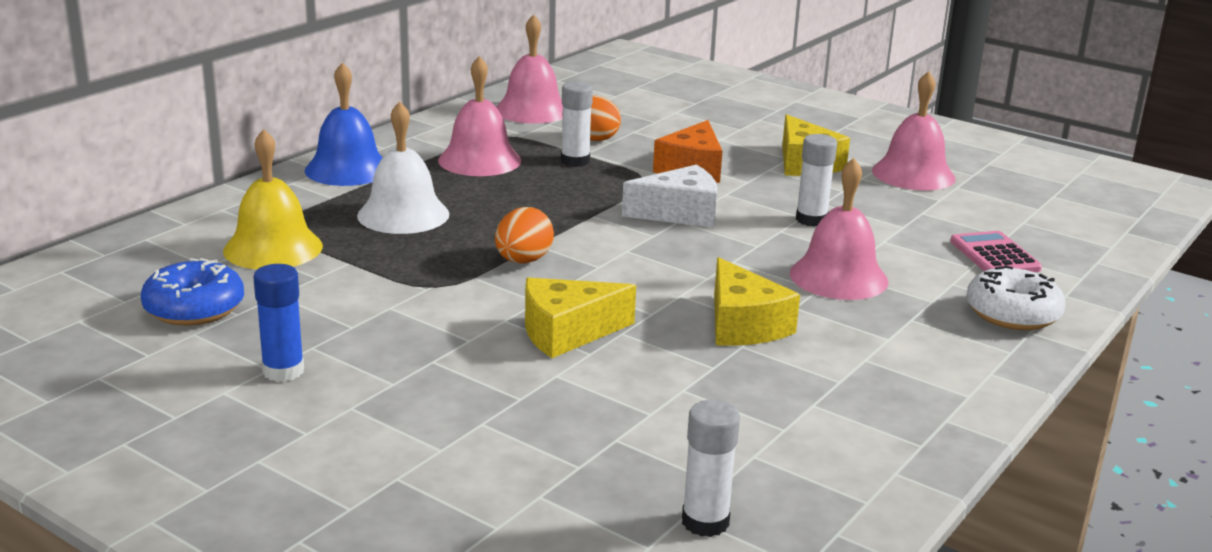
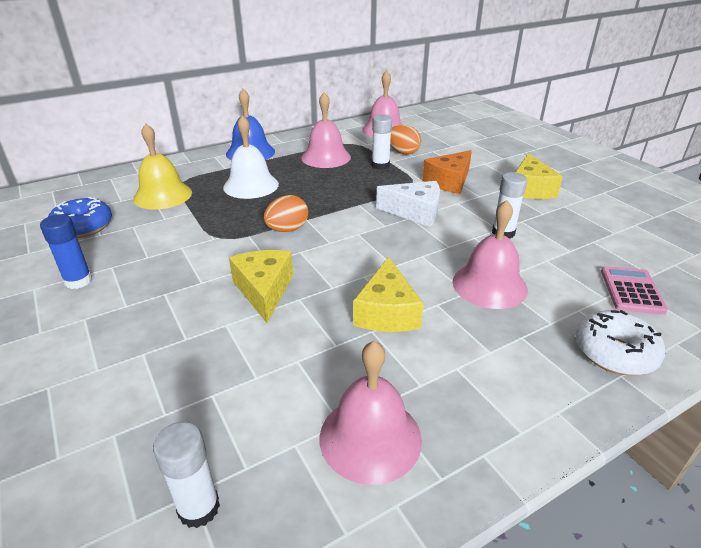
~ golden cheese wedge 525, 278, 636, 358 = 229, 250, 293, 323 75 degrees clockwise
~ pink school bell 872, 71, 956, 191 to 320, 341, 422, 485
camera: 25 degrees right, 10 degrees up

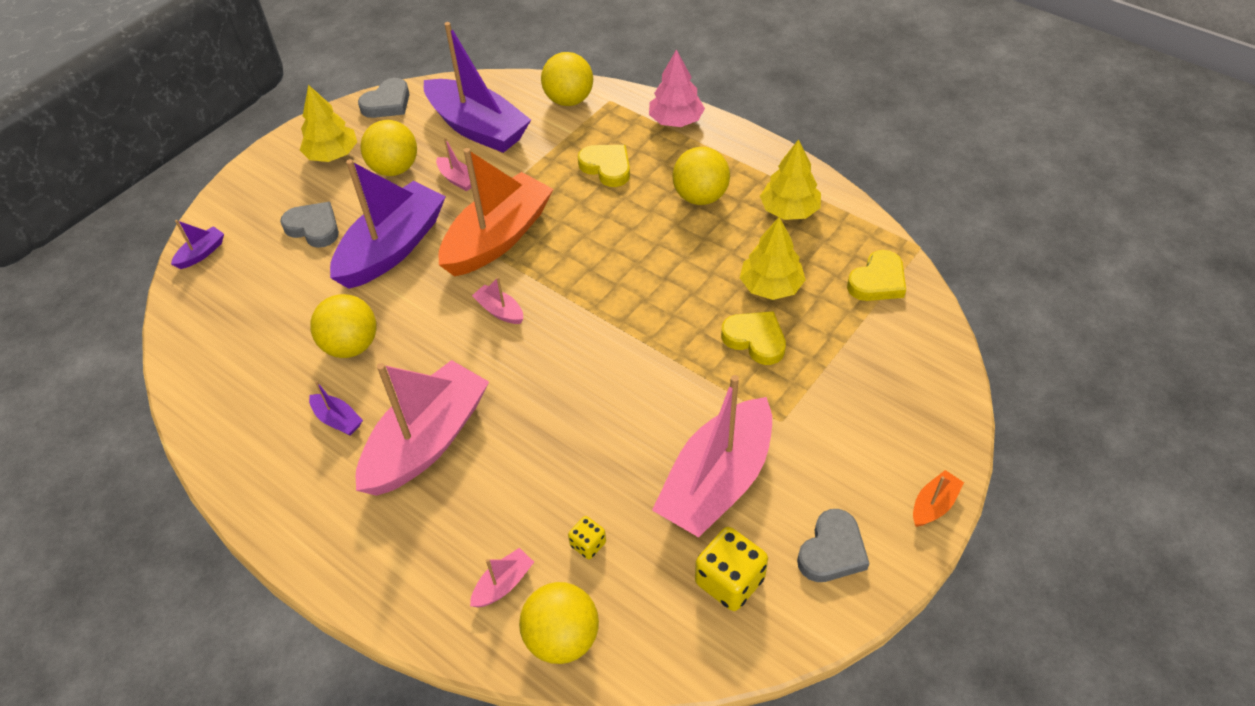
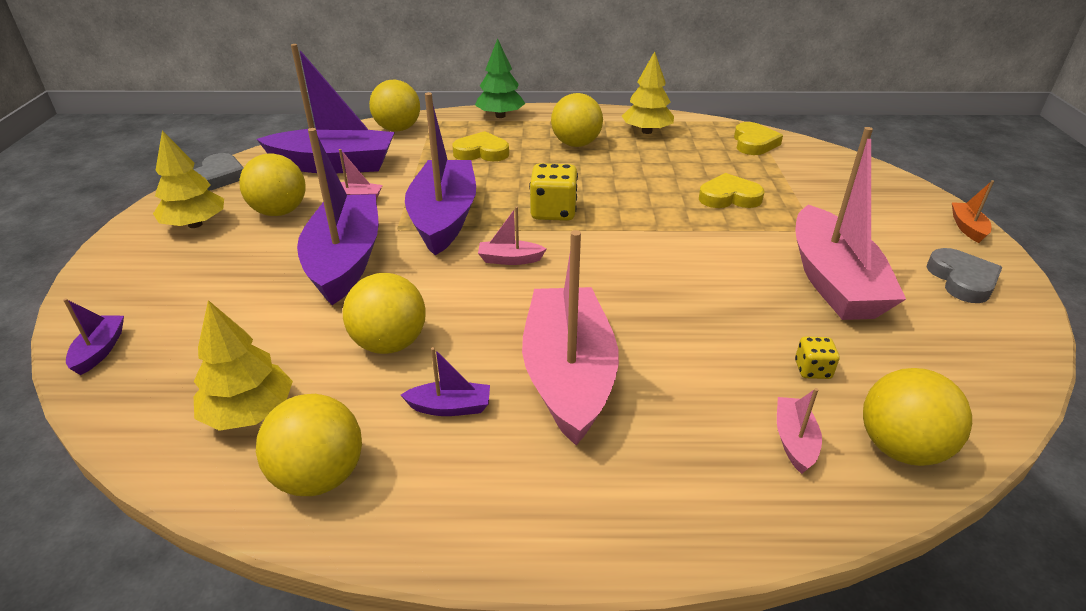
- ash-grey love heart 280, 202, 339, 248
~ bright orange sailboat 438, 148, 553, 276 to violet sailboat 405, 92, 476, 255
~ pink fir tree 649, 49, 705, 127 to leaf-green fir tree 475, 38, 526, 118
~ golden dice 695, 527, 768, 611 to 529, 163, 578, 221
~ golden fir tree 740, 217, 806, 300 to 193, 300, 293, 431
+ golden play ball 256, 394, 362, 496
camera: 40 degrees left, 15 degrees down

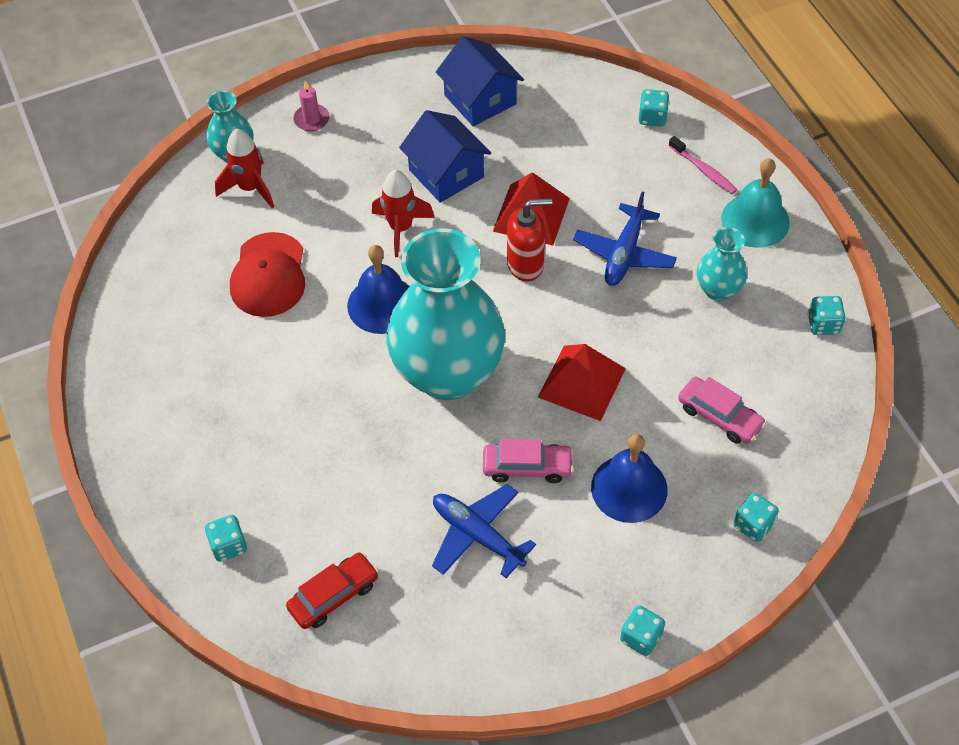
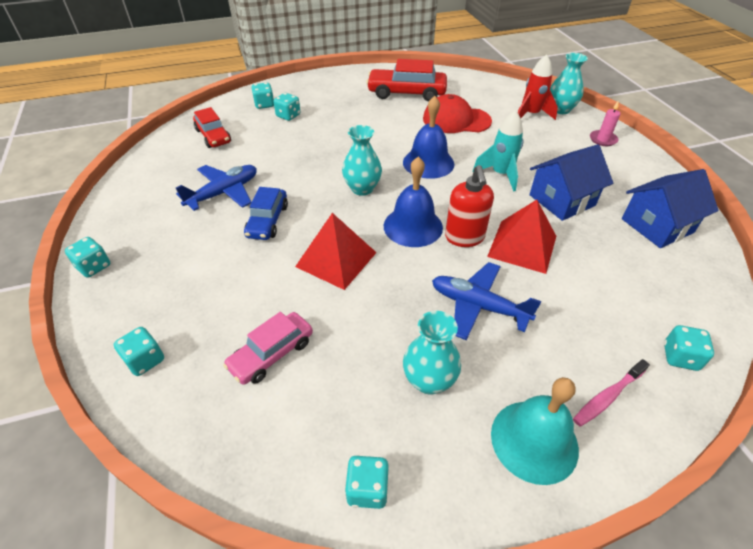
~ red rocket 372, 170, 435, 257 to aqua rocket 473, 110, 524, 192
~ aqua tall vase 386, 228, 505, 400 = 342, 125, 382, 196 x0.45
~ pink toy car 483, 439, 574, 483 to cobalt toy car 244, 187, 288, 240
~ cobalt school bell 591, 434, 668, 523 to 384, 156, 443, 247
+ aqua dice 274, 93, 300, 121
+ red toy car 366, 59, 447, 101
camera: 95 degrees right, 10 degrees down

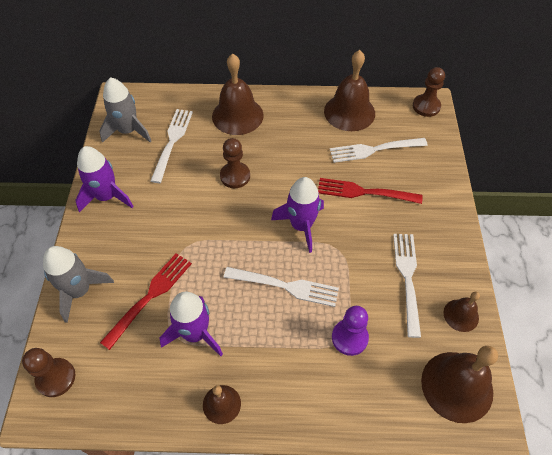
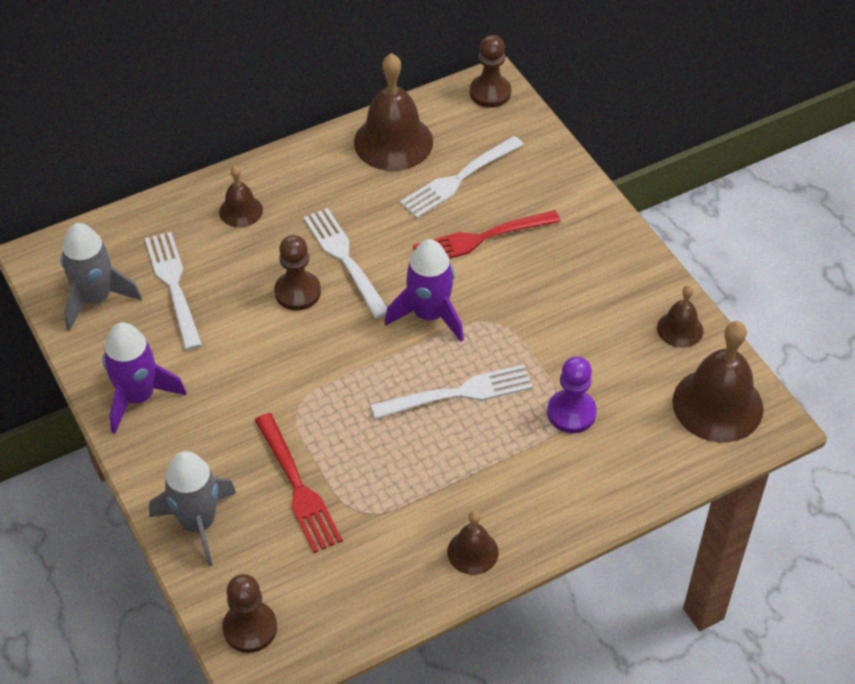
~ red table fork 100, 253, 192, 350 = 255, 413, 343, 553 150 degrees clockwise
- violet rocket 159, 292, 223, 356
~ dark brown school bell 212, 54, 264, 135 = 219, 166, 263, 227 x0.53
~ white table fork 393, 234, 421, 338 to 304, 208, 387, 318
camera: 30 degrees left, 5 degrees down

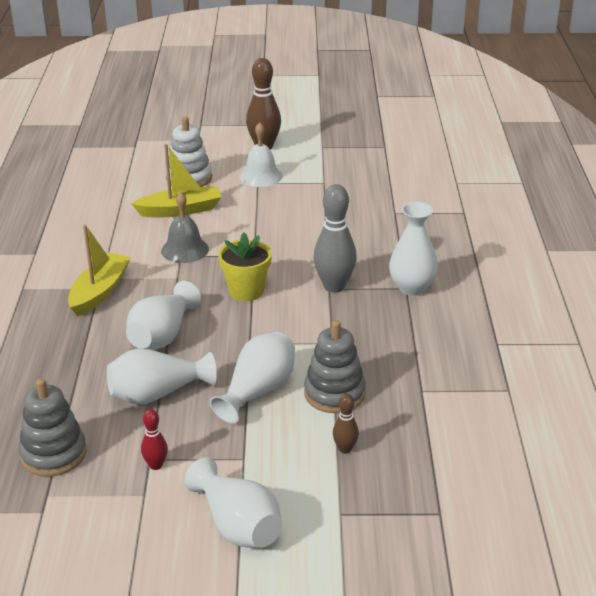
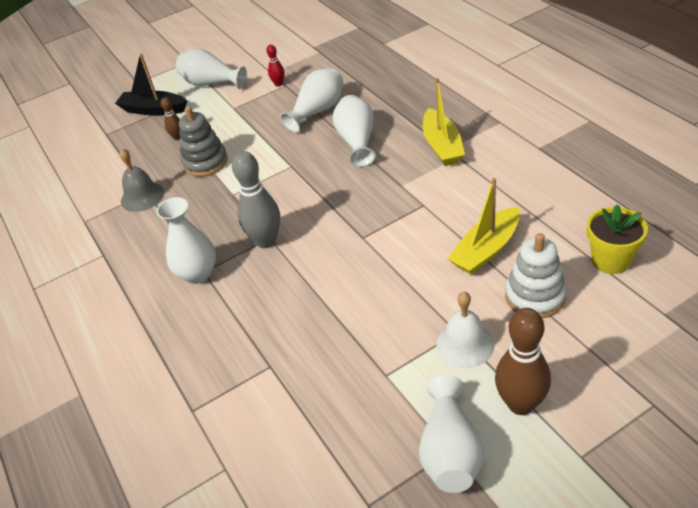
- ash-grey stacking toy 18, 378, 87, 477
~ ash-grey school bell 161, 192, 209, 263 to 119, 149, 164, 212
~ white tall vase 210, 332, 295, 424 to 419, 375, 484, 493
~ golden potted plant 218, 232, 272, 301 to 587, 204, 648, 274
+ jet-black sailboat 115, 54, 187, 116
camera: 155 degrees right, 10 degrees up

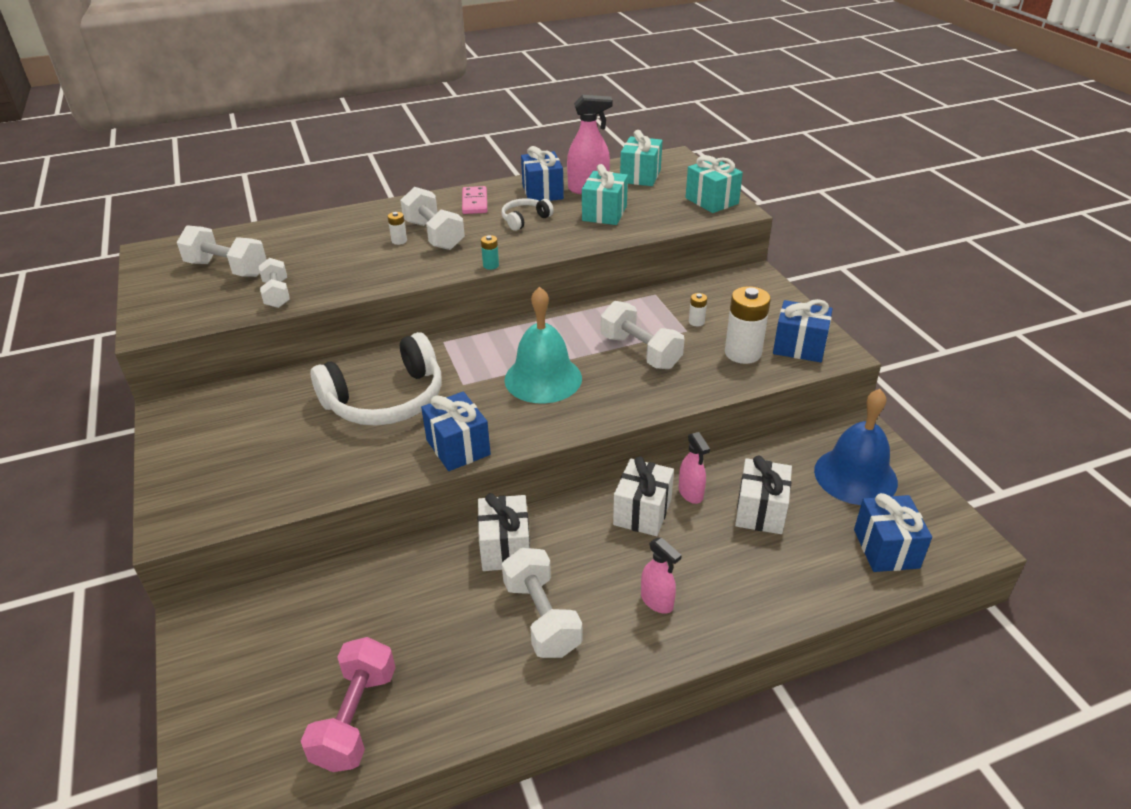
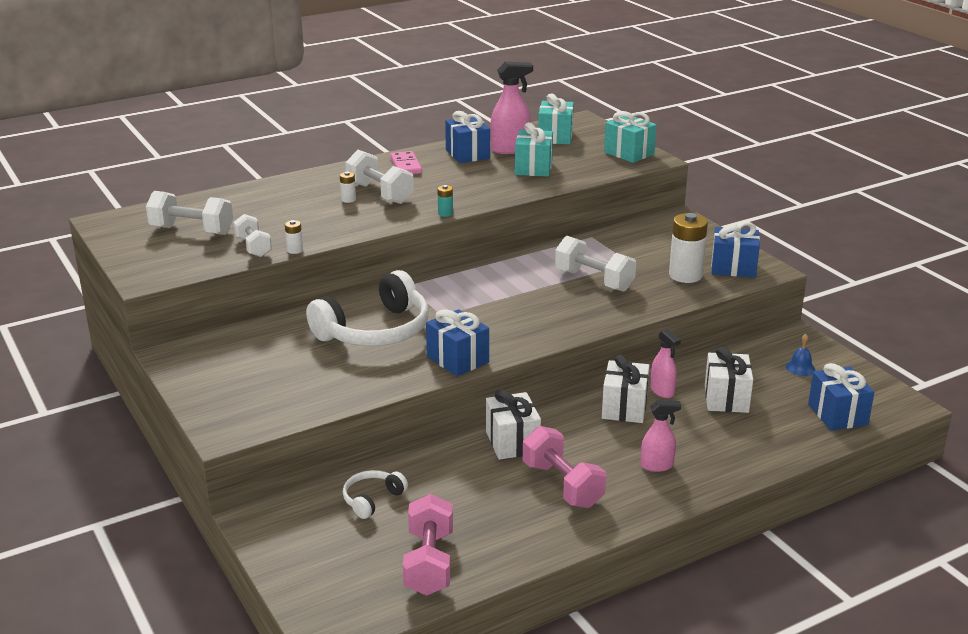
~ white headset 502, 198, 554, 231 to 343, 470, 408, 519
~ white hand weight 502, 548, 582, 658 to pink hand weight 523, 426, 606, 508
- aqua school bell 504, 286, 582, 403
~ pink sprayer 641, 537, 682, 614 = 641, 400, 681, 472 45 degrees counterclockwise
~ white power cell 689, 293, 707, 326 to 285, 220, 303, 254
~ cobalt school bell 814, 389, 898, 505 = 786, 334, 815, 376 x0.40
camera: 10 degrees left, 10 degrees down

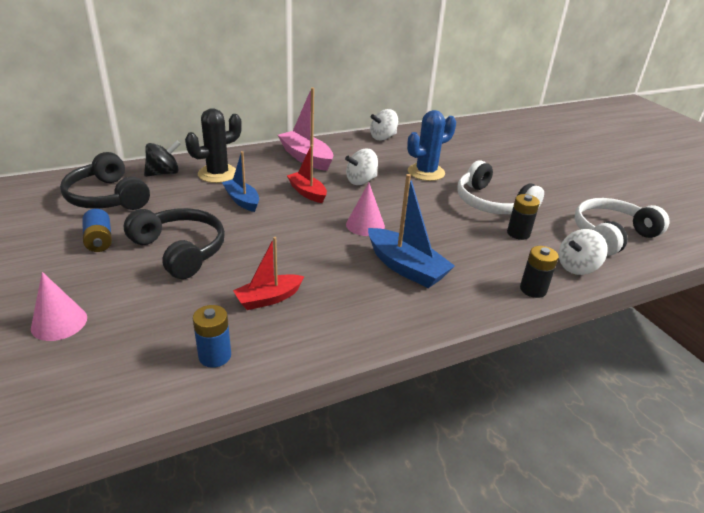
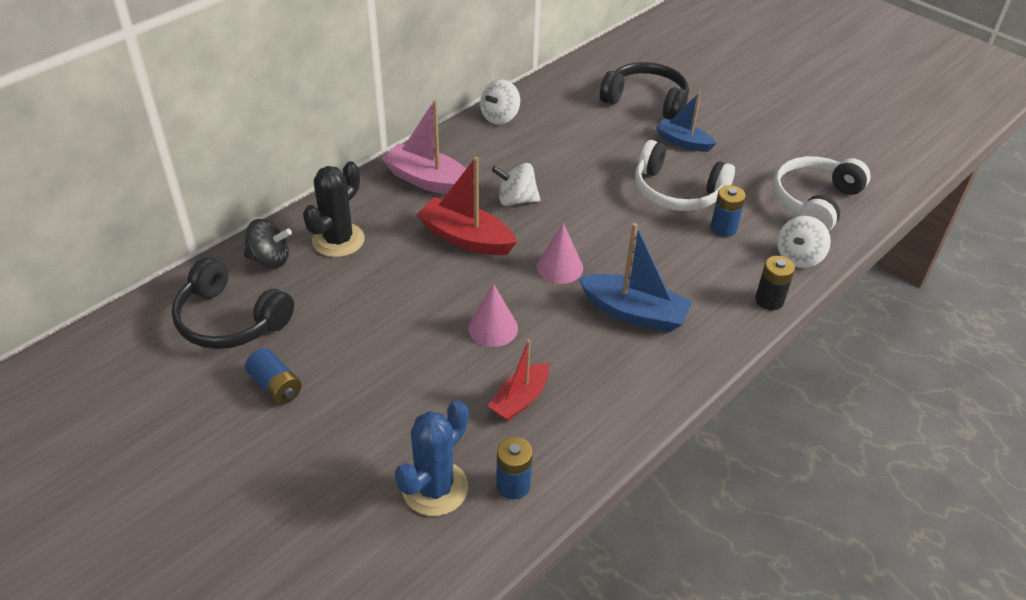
~ pink cone shape 31, 272, 87, 341 to 468, 284, 518, 347
~ jet-black headset 124, 208, 225, 279 to 600, 62, 689, 120
~ jet-black spinning top 144, 141, 180, 177 = 244, 219, 292, 268 60 degrees clockwise
~ cobalt sailboat 222, 151, 259, 212 to 656, 92, 716, 152
~ red sailboat 287, 145, 327, 203 = 416, 157, 517, 255 x1.53
~ white spinning top 345, 149, 378, 185 = 492, 163, 541, 206 60 degrees clockwise
~ cobalt cactus 407, 110, 456, 181 to 395, 400, 468, 516
~ jet-black power cell 507, 194, 540, 240 to cobalt power cell 711, 185, 746, 237
camera: 20 degrees left, 10 degrees up

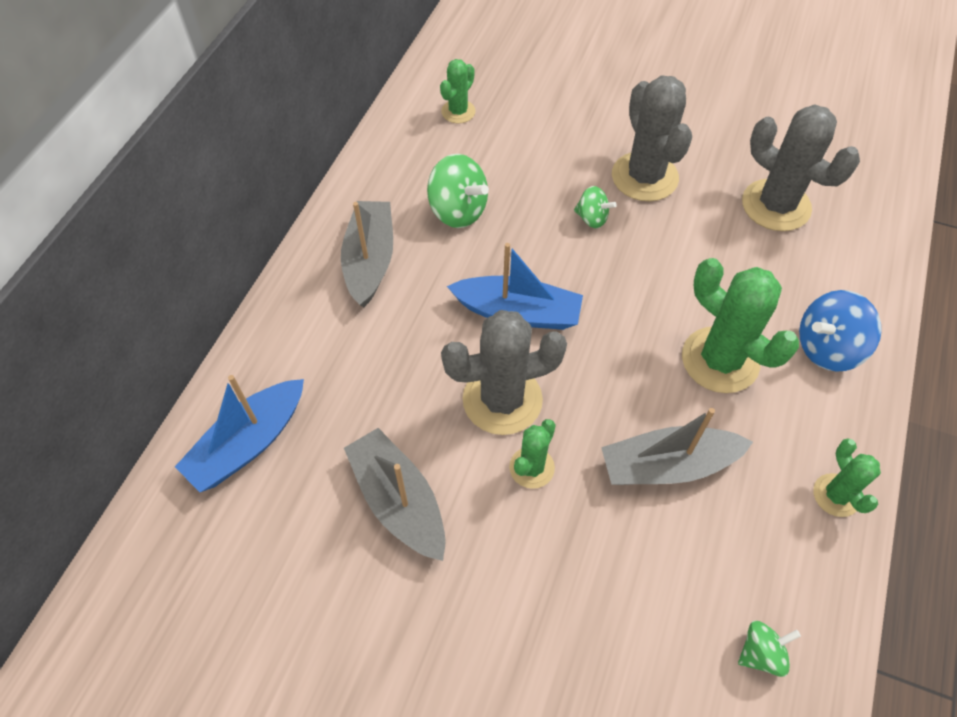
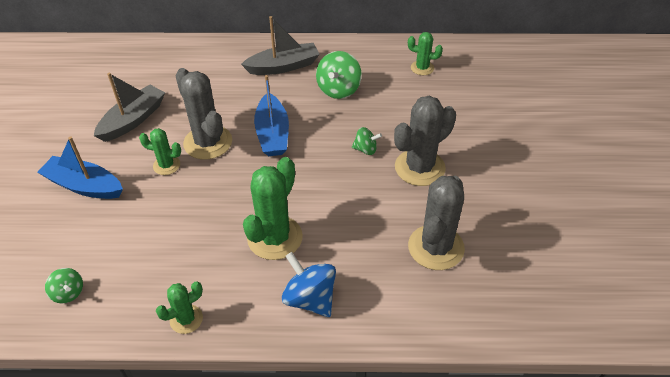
~ cobalt sailboat 175, 375, 304, 492 to 37, 136, 123, 199
~ leaf-green spinning top 574, 186, 617, 228 = 352, 127, 382, 155 90 degrees counterclockwise
- ash-grey sailboat 601, 408, 753, 485
camera: 70 degrees right, 10 degrees down

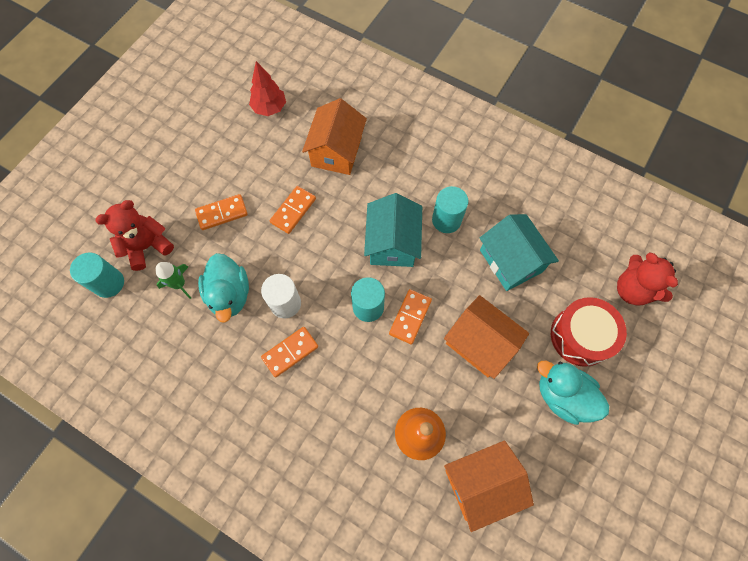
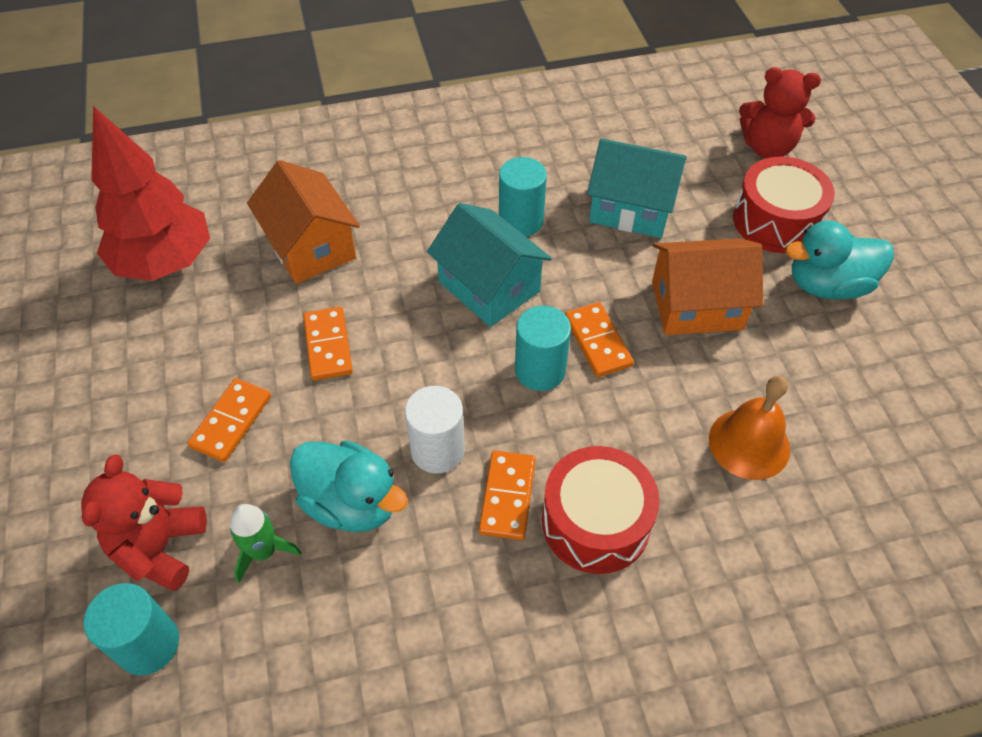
~ red fir tree 249, 61, 286, 116 = 91, 106, 210, 281 x1.72
- bright orange house 444, 440, 534, 532
+ red snare drum 542, 446, 660, 574
camera: 45 degrees left, 15 degrees down

